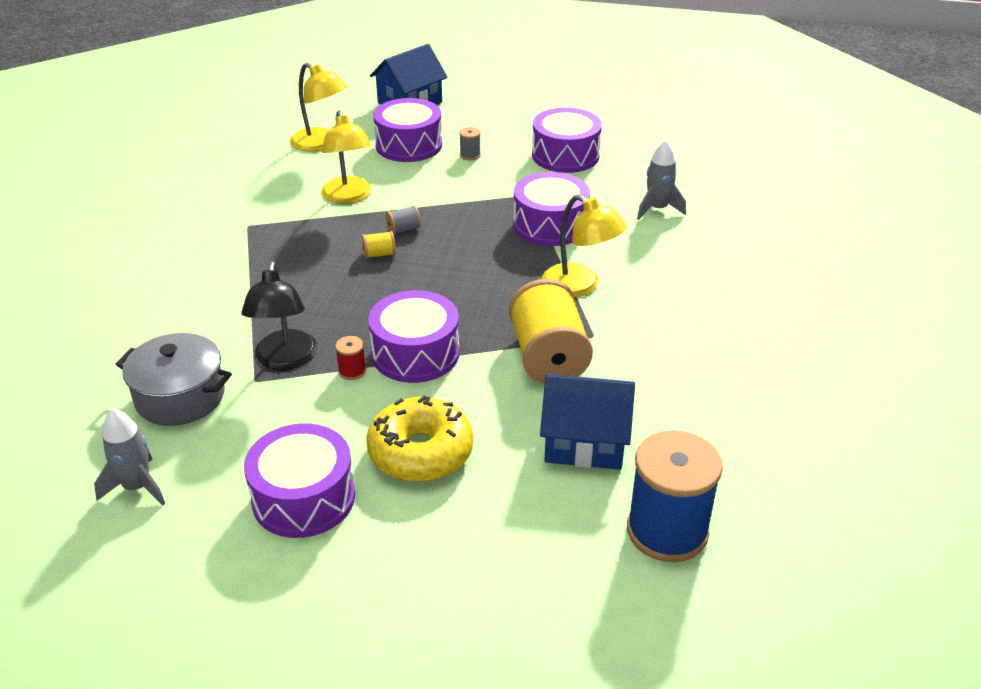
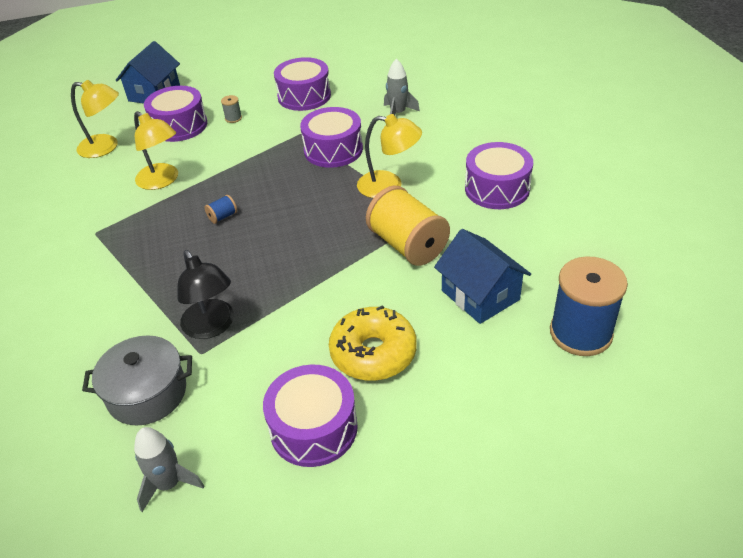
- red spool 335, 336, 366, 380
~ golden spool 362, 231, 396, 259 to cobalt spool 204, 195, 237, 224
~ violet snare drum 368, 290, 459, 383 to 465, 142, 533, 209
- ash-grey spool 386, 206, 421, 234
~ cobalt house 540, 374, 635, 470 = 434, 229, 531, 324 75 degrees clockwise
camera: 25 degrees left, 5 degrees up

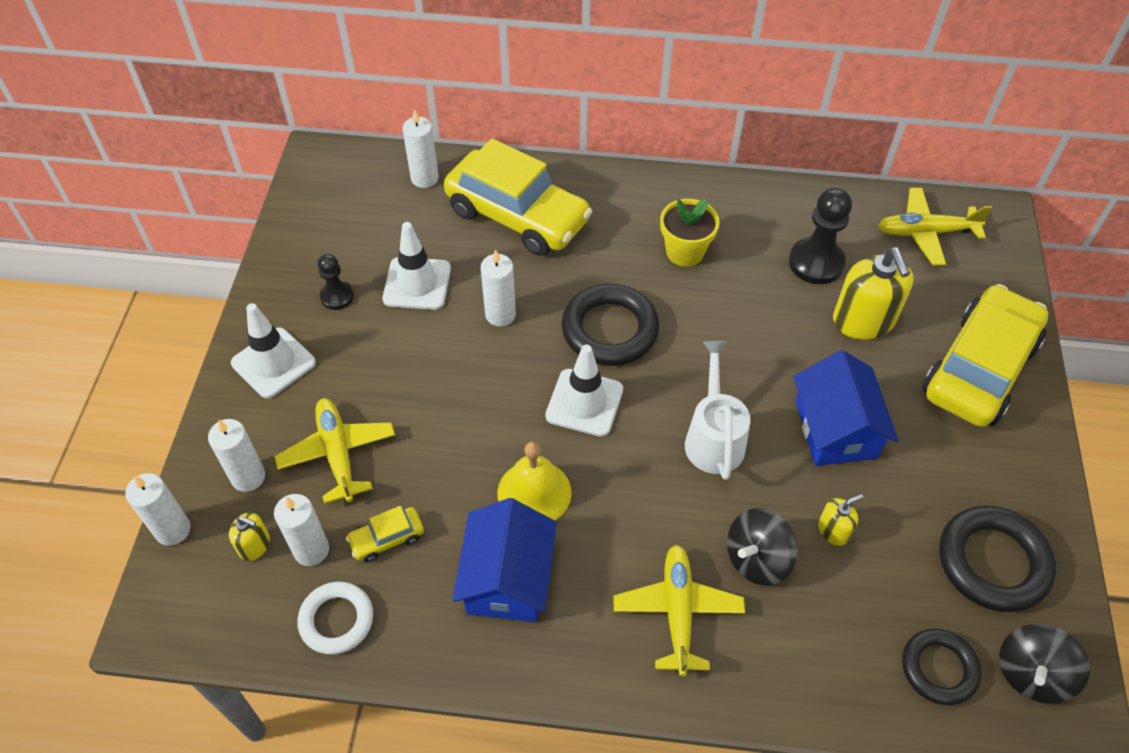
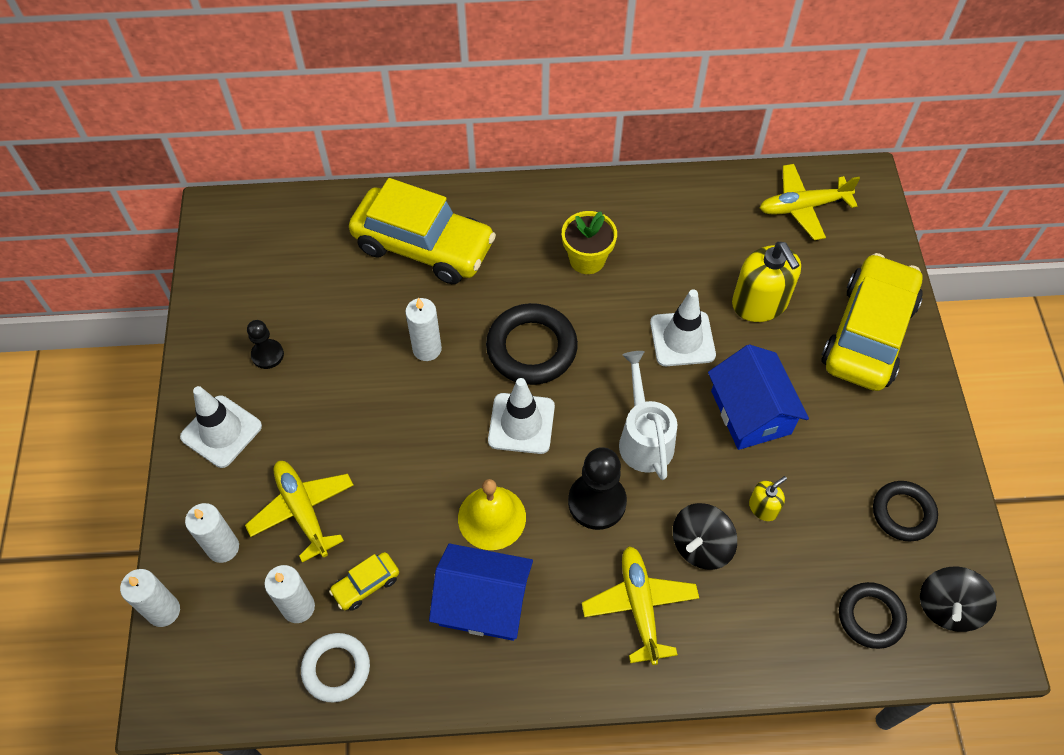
- golden pump bottle 229, 512, 270, 561
~ white traffic cone 383, 222, 451, 310 to 650, 289, 716, 366
- white wax candle 402, 109, 439, 188
~ cobalt house 452, 498, 557, 622 = 429, 543, 533, 641 75 degrees counterclockwise
~ jet-black game pawn 789, 188, 852, 284 to 568, 447, 627, 530
~ jet-black ring 939, 505, 1056, 612 = 873, 481, 938, 542 x0.65
camera: 10 degrees left, 5 degrees up

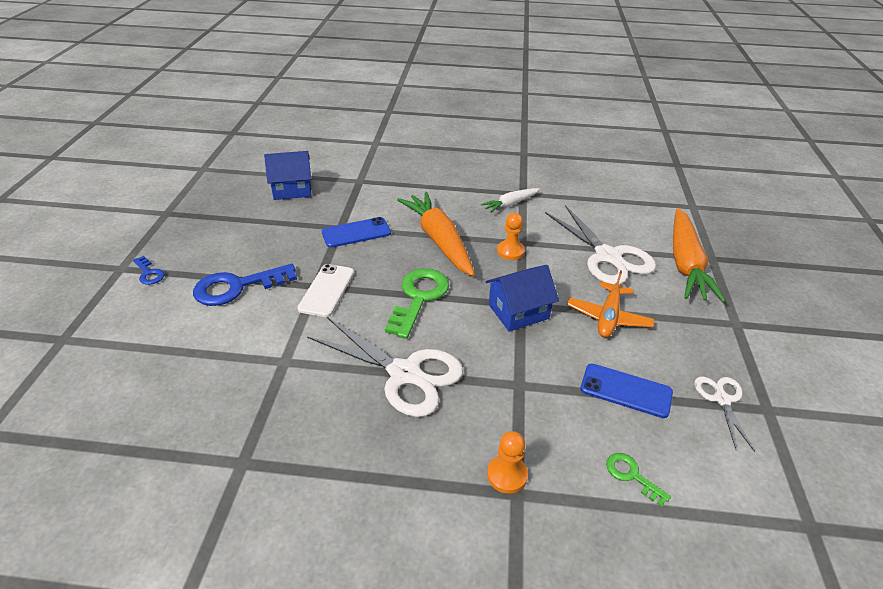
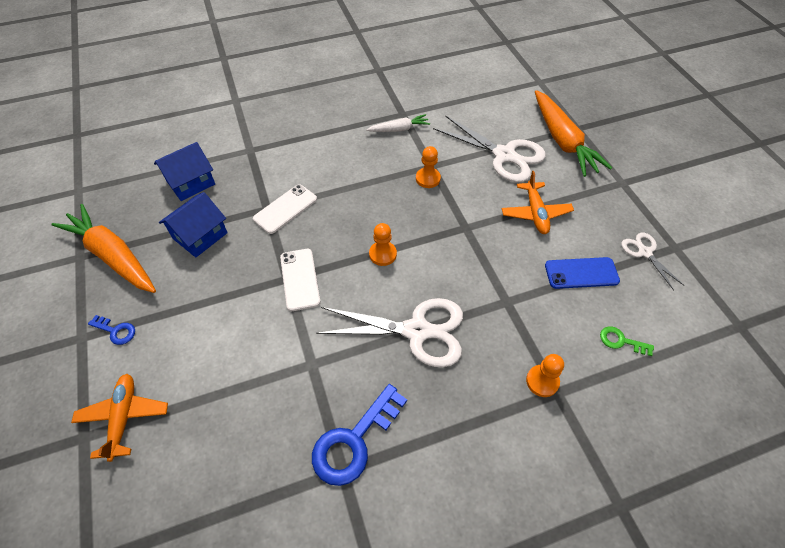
~ cobalt latchkey 193, 264, 297, 306 to 312, 384, 407, 486
~ cobalt smartphone 322, 217, 391, 248 to white smartphone 253, 184, 317, 234
~ leaf-green latchkey 385, 268, 449, 339 to bright orange game pawn 369, 223, 397, 266
~ bright orange root vegetable 397, 192, 475, 276 to 51, 204, 156, 293
~ white root vegetable 481, 188, 540, 213 = 366, 114, 430, 132 135 degrees counterclockwise
~ cobalt house 485, 265, 559, 332 to 159, 192, 228, 258
+ bright orange toy plane 71, 374, 168, 462
camera: 25 degrees left, 15 degrees up

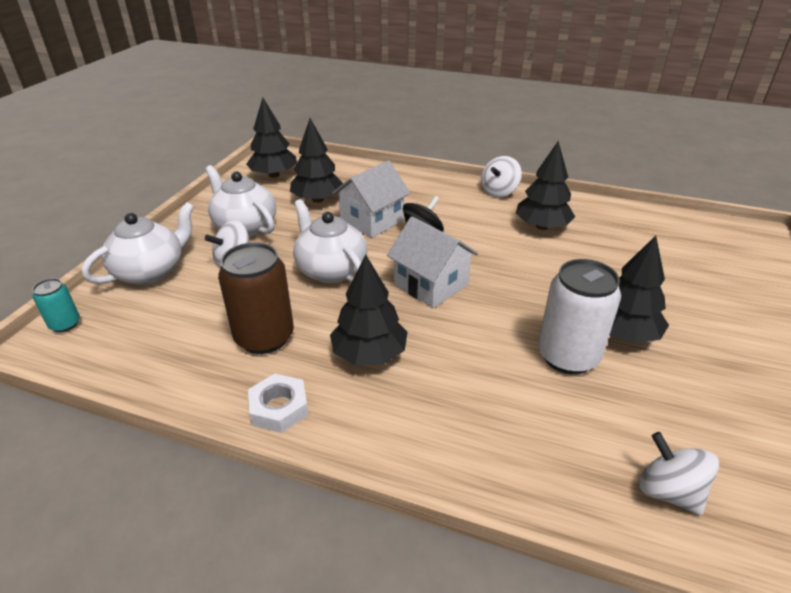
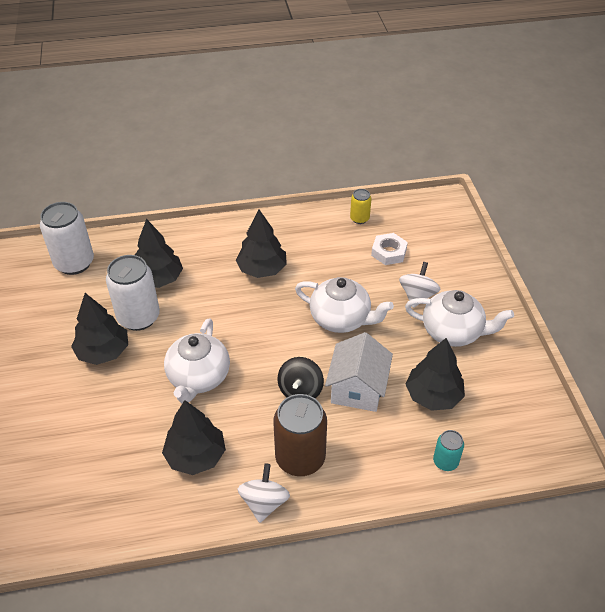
~ aqua soda can 32, 278, 80, 333 to 433, 430, 464, 471
~ white teapot 82, 202, 194, 285 to 164, 318, 230, 403
~ dark brown soda can 218, 242, 294, 354 to 273, 394, 327, 476
~ jet-black fir tree 246, 98, 297, 178 to 135, 219, 183, 288
~ white hexagon nut 248, 374, 308, 433 to 371, 233, 408, 265
- white house 387, 217, 478, 308
~ white spinning top 639, 432, 719, 515 to white soda can 40, 202, 94, 275
+ golden soda can 350, 189, 371, 224
camera: 150 degrees right, 10 degrees up

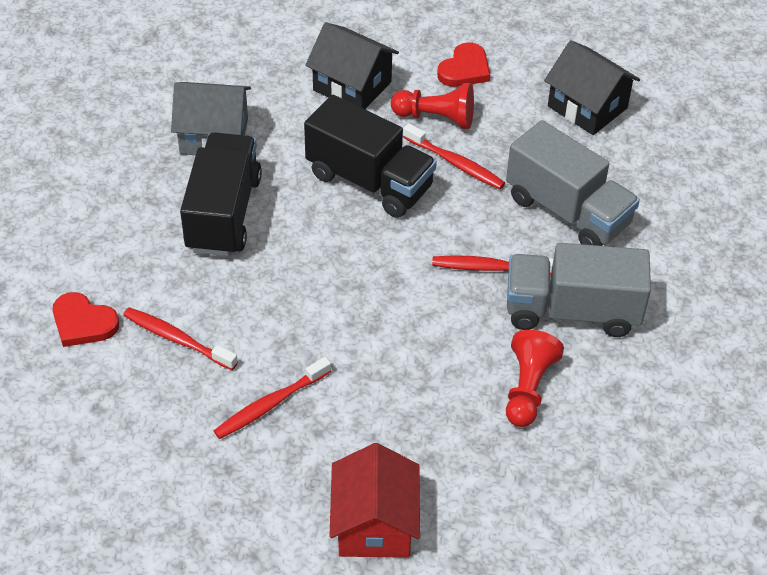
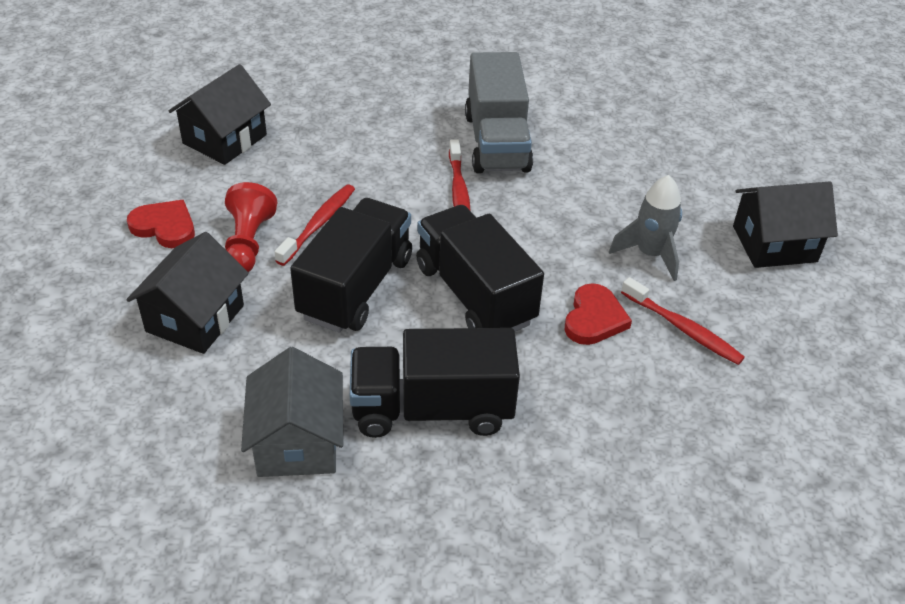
~ red love heart 53, 292, 119, 347 to 565, 283, 632, 345
- red tooth brush 123, 307, 238, 370
~ red house 329, 443, 420, 558 to jet-black house 733, 182, 838, 268
- ash-grey truck 506, 120, 640, 246
- red game pawn 506, 330, 564, 427
+ jet-black truck 416, 205, 544, 331
+ ash-grey rocket 609, 175, 682, 281
camera: 100 degrees left, 5 degrees down

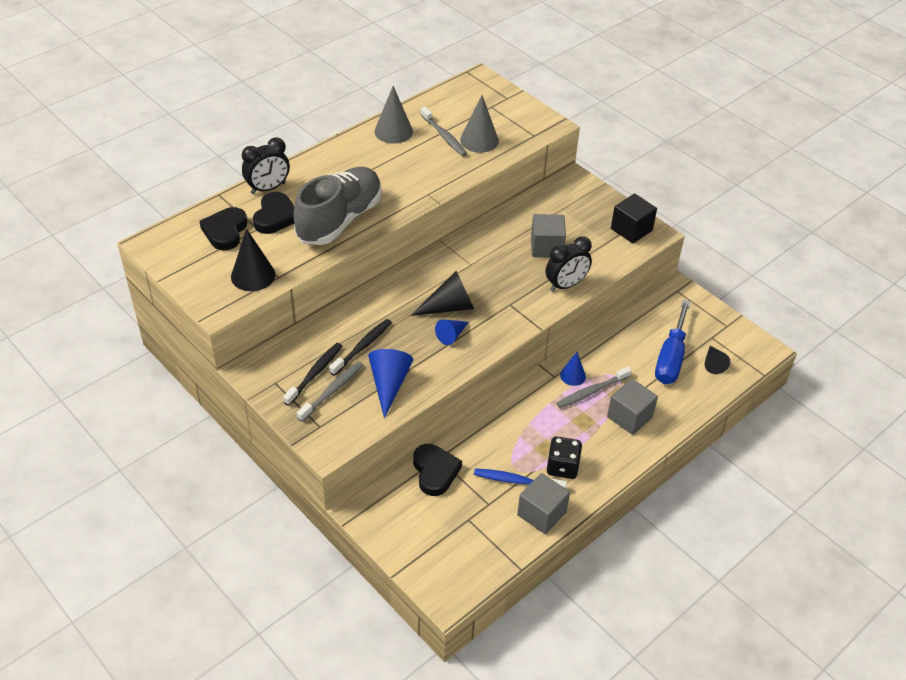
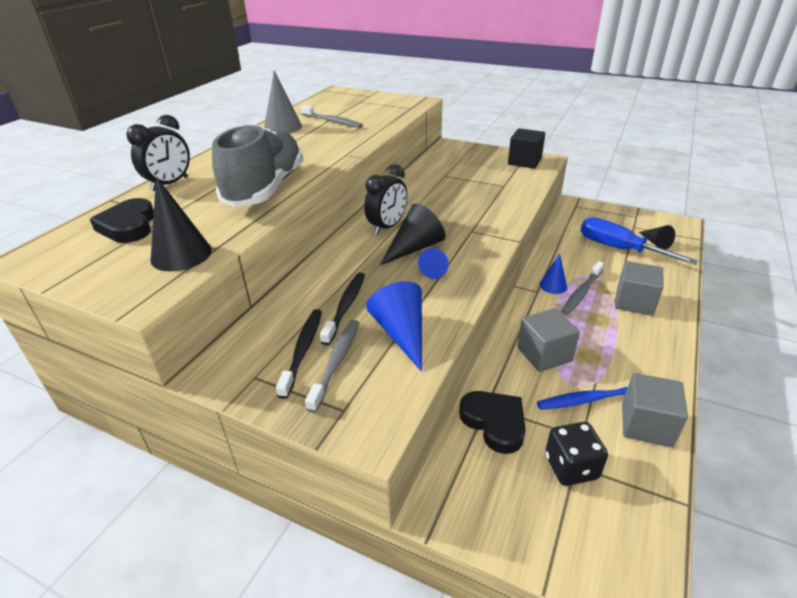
- jet-black love heart 253, 192, 294, 234
- ash-grey cone shape 460, 95, 499, 153
~ ash-grey solid cube 531, 214, 566, 258 to 517, 308, 580, 372
~ jet-black clock 546, 236, 592, 292 to 364, 164, 407, 235
~ jet-black dice 547, 436, 582, 479 to 545, 422, 608, 486
~ cobalt hand screwdriver 655, 299, 691, 384 = 581, 217, 698, 265 135 degrees clockwise
camera: 20 degrees left, 10 degrees down

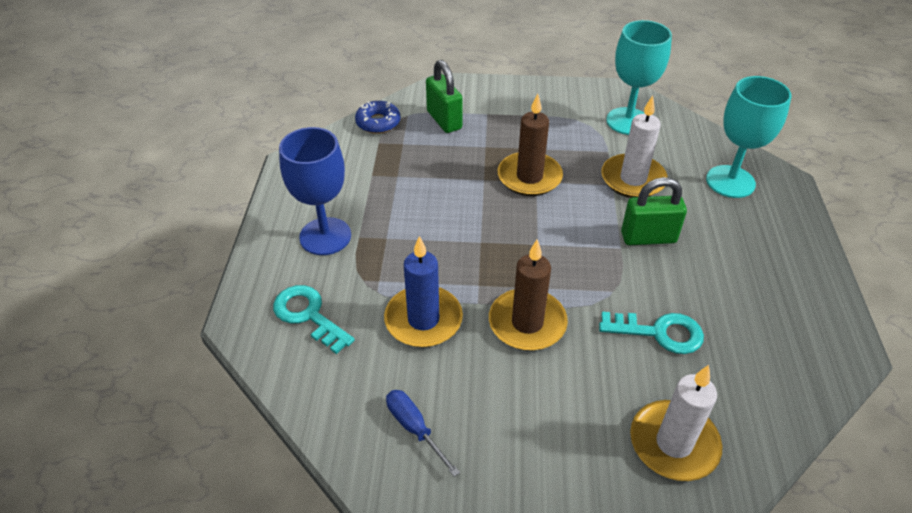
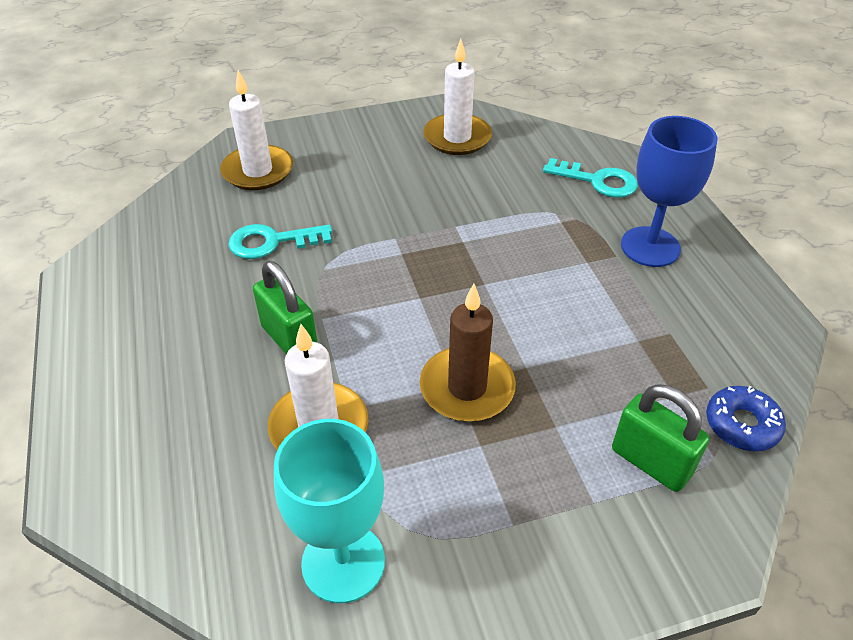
- cobalt wax candle 384, 236, 463, 347
~ cobalt hand screwdriver 386, 390, 460, 477 to white wax candle 423, 39, 492, 155
- dark brown wax candle 489, 239, 568, 351
~ leaf-green small lock 621, 177, 687, 245 = 253, 261, 318, 354 75 degrees clockwise
- aqua goblet 706, 76, 792, 198
camera: 160 degrees right, 0 degrees up

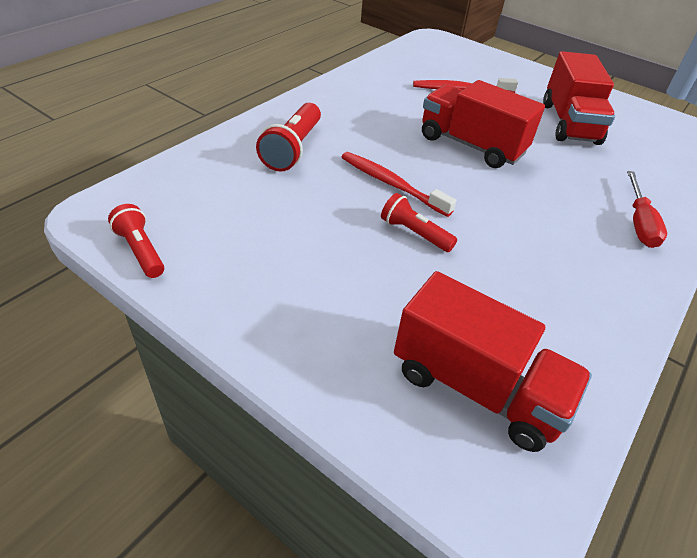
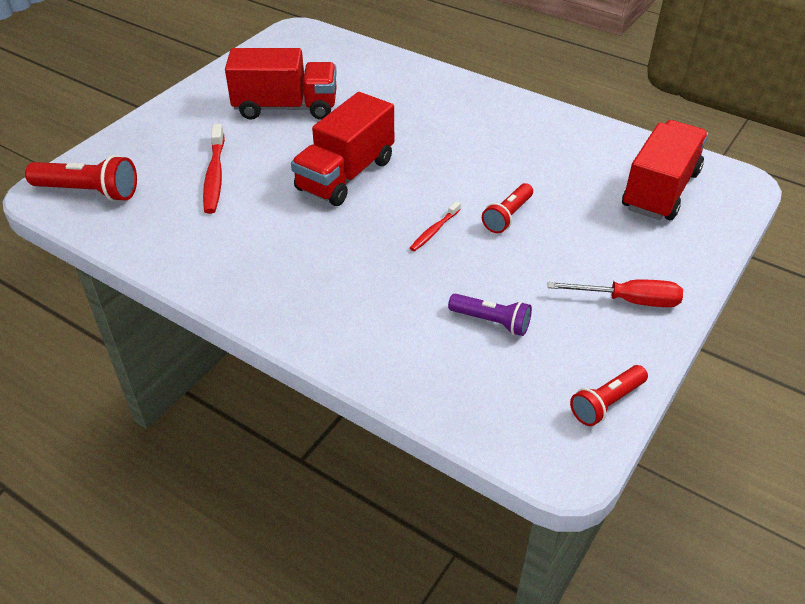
~ red pocket torch 256, 103, 321, 172 to 25, 155, 137, 202
~ red tooth brush 342, 152, 456, 217 = 410, 201, 461, 251 x0.58
~ red hand screwdriver 627, 171, 667, 248 to 548, 279, 683, 307
+ violet pocket torch 448, 294, 532, 336
camera: 90 degrees left, 0 degrees up

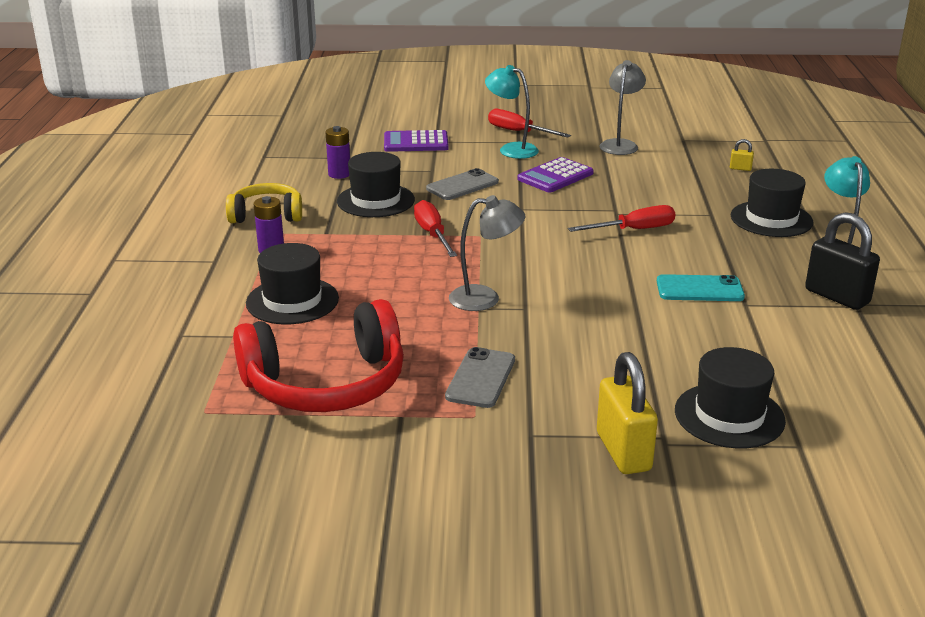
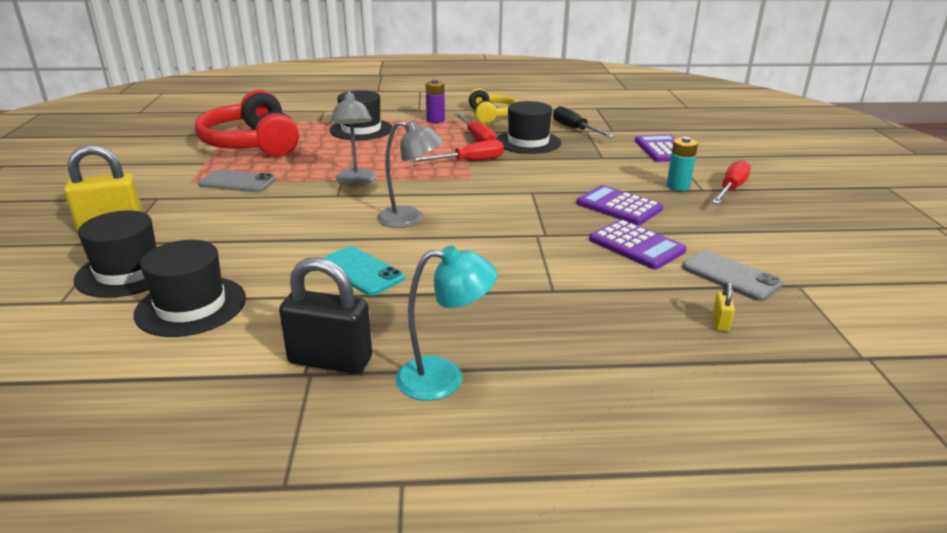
~ violet power cell 326, 126, 350, 179 to jet-black hand screwdriver 553, 106, 614, 138
~ ash-grey smartphone 426, 168, 499, 200 to 682, 250, 783, 301
~ aqua desk lamp 485, 65, 539, 159 to aqua power cell 666, 137, 698, 191
~ red hand screwdriver 568, 205, 675, 232 to 454, 113, 496, 142
~ ash-grey desk lamp 599, 60, 646, 155 to 377, 120, 443, 228
~ aqua smartphone 657, 274, 745, 301 = 322, 246, 405, 296 45 degrees counterclockwise
~ jet-black hat 731, 169, 813, 237 to 134, 240, 246, 337
~ jet-black small lock 805, 212, 880, 310 = 279, 257, 372, 374 60 degrees clockwise
+ violet adding machine 589, 219, 686, 270
camera: 85 degrees right, 0 degrees up

